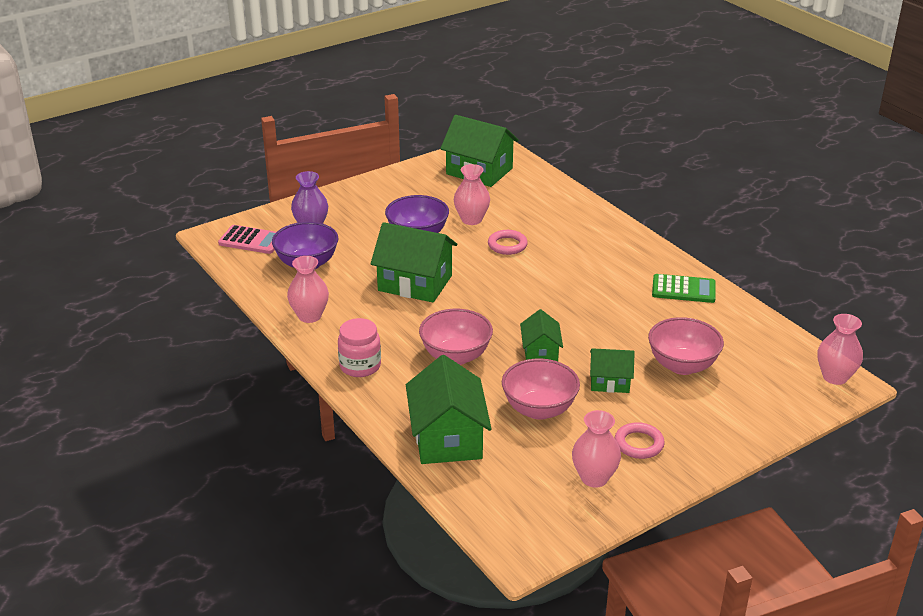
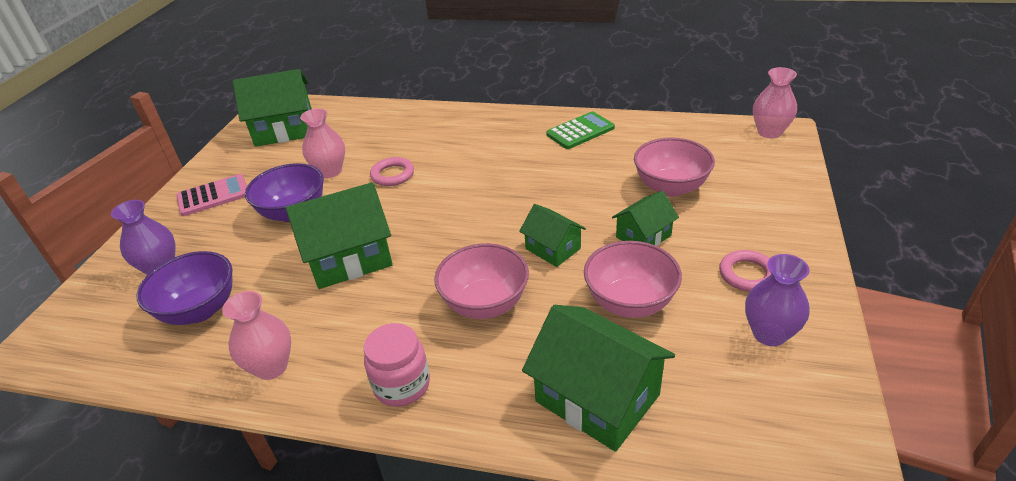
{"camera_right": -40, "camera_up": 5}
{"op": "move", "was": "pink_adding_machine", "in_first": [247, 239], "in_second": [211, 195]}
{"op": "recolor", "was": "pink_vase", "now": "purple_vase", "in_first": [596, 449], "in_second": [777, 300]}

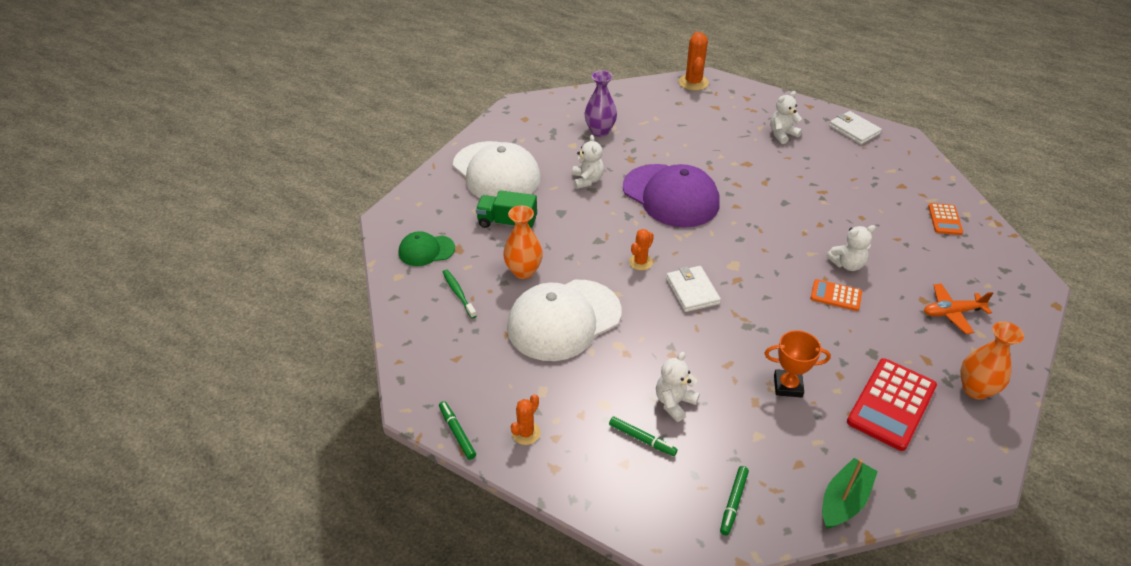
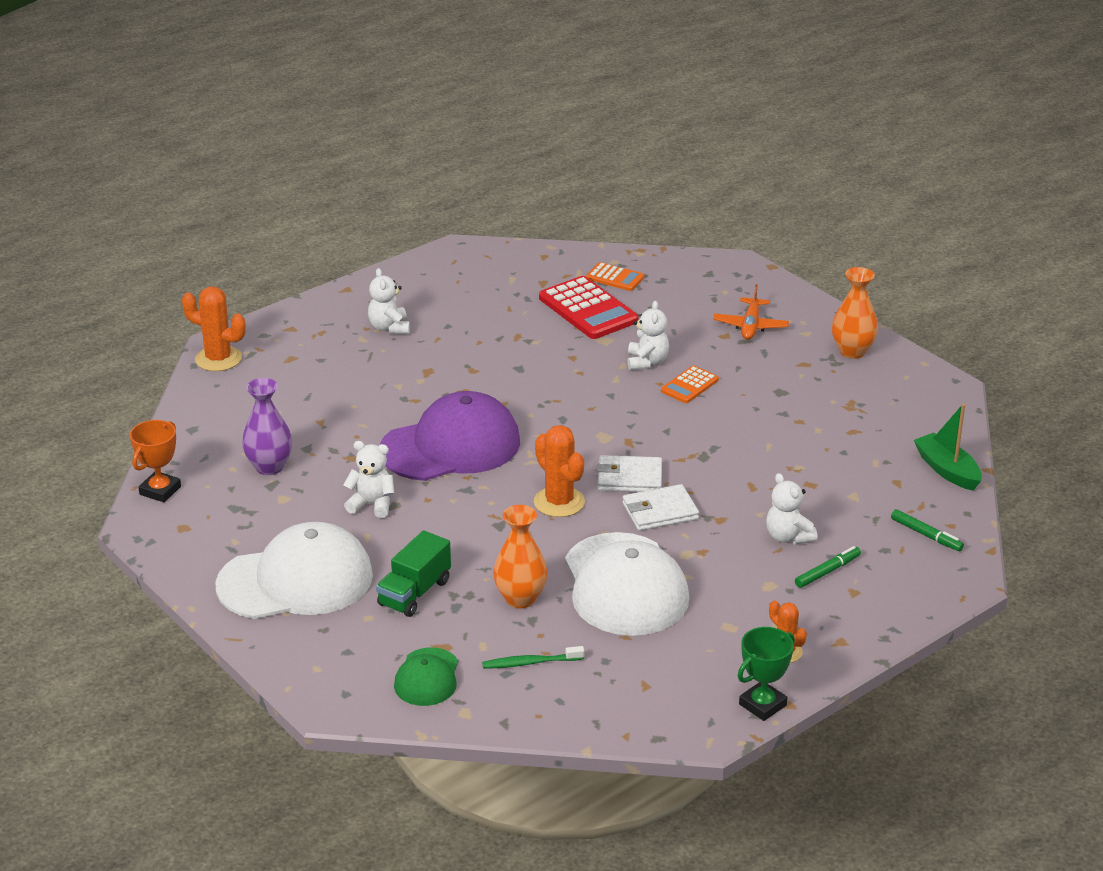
{"camera_right": -70, "camera_up": -10}
{"op": "move", "was": "snow-white_card_wallet", "in_first": [855, 128], "in_second": [660, 507]}
{"op": "resize", "was": "orange-coloured_cactus", "in_first": [641, 249], "in_second": [559, 471], "ratio": 1.63}
{"op": "move", "was": "orange-coloured_award_cup", "in_first": [798, 364], "in_second": [155, 461]}
{"op": "move", "was": "crimson_adding_machine", "in_first": [892, 404], "in_second": [589, 307]}
{"op": "replace", "was": "leaf-green_marker_pen", "now": "leaf-green_award_cup", "in_first": [457, 430], "in_second": [766, 674]}

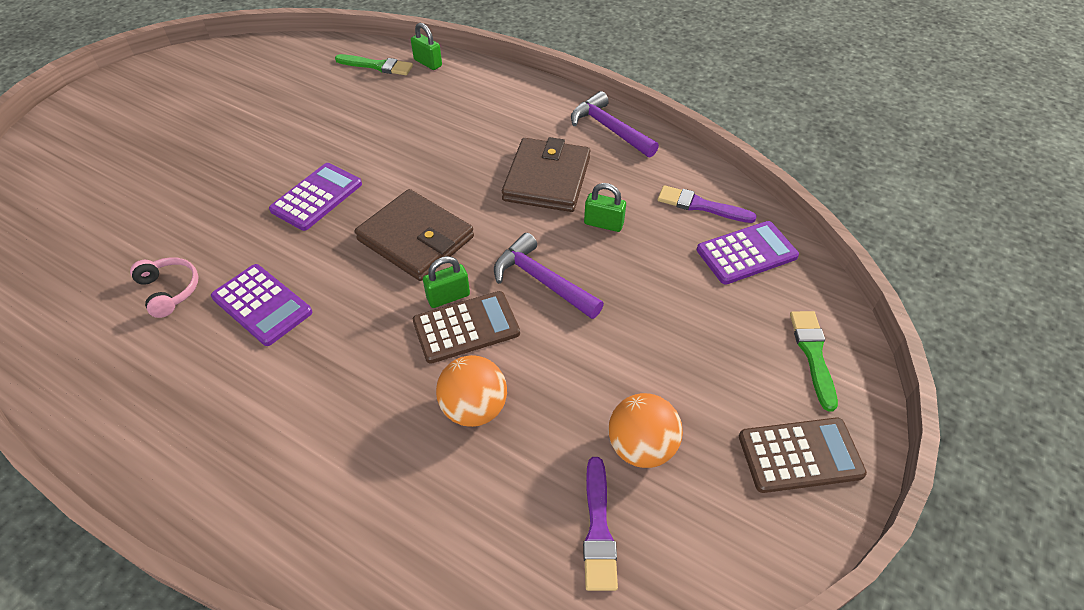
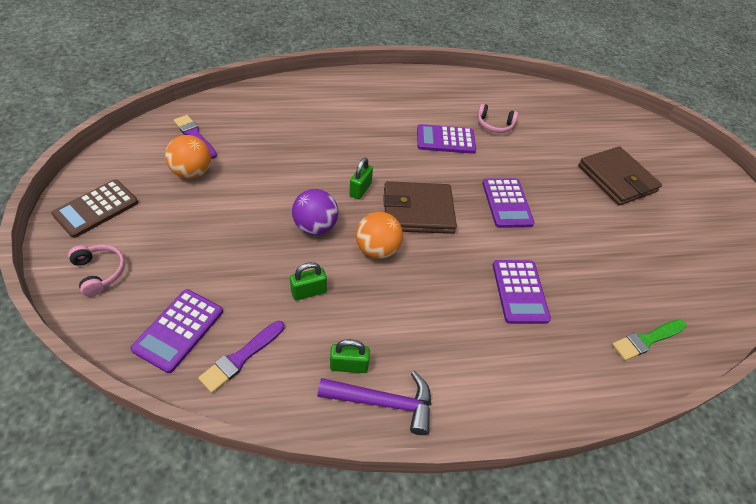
{"camera_right": 135, "camera_up": 0}
{"op": "move", "was": "leaf-green_lock", "in_first": [426, 46], "in_second": [350, 356]}
{"op": "move", "was": "russet_card_wallet", "in_first": [546, 174], "in_second": [620, 175]}
{"op": "rotate", "was": "purple_brush", "in_first": [707, 204], "in_second": [241, 357], "clockwise": 150}
{"op": "replace", "was": "purple_claw_hammer", "now": "purple_sphere", "in_first": [549, 276], "in_second": [315, 212]}
{"op": "delete", "was": "russet_adding_machine", "in_first": [466, 327]}
{"op": "replace", "was": "leaf-green_brush", "now": "pink_headset", "in_first": [814, 361], "in_second": [96, 271]}
{"op": "move", "was": "orange-coloured_sphere", "in_first": [471, 391], "in_second": [379, 235]}
{"op": "insert", "now": "purple_adding_machine", "in_second": [522, 292]}

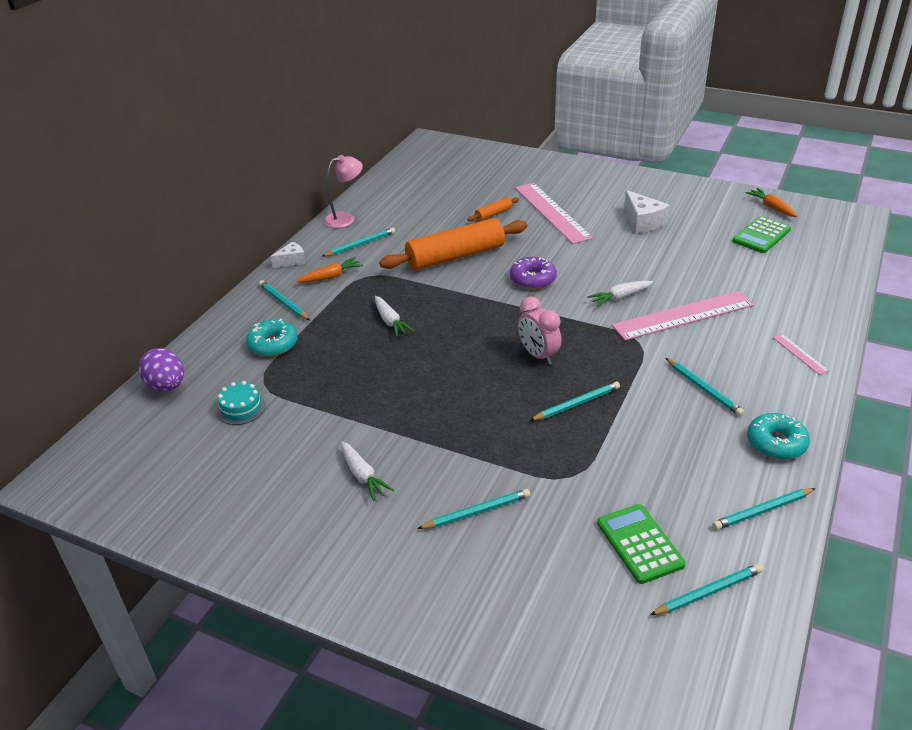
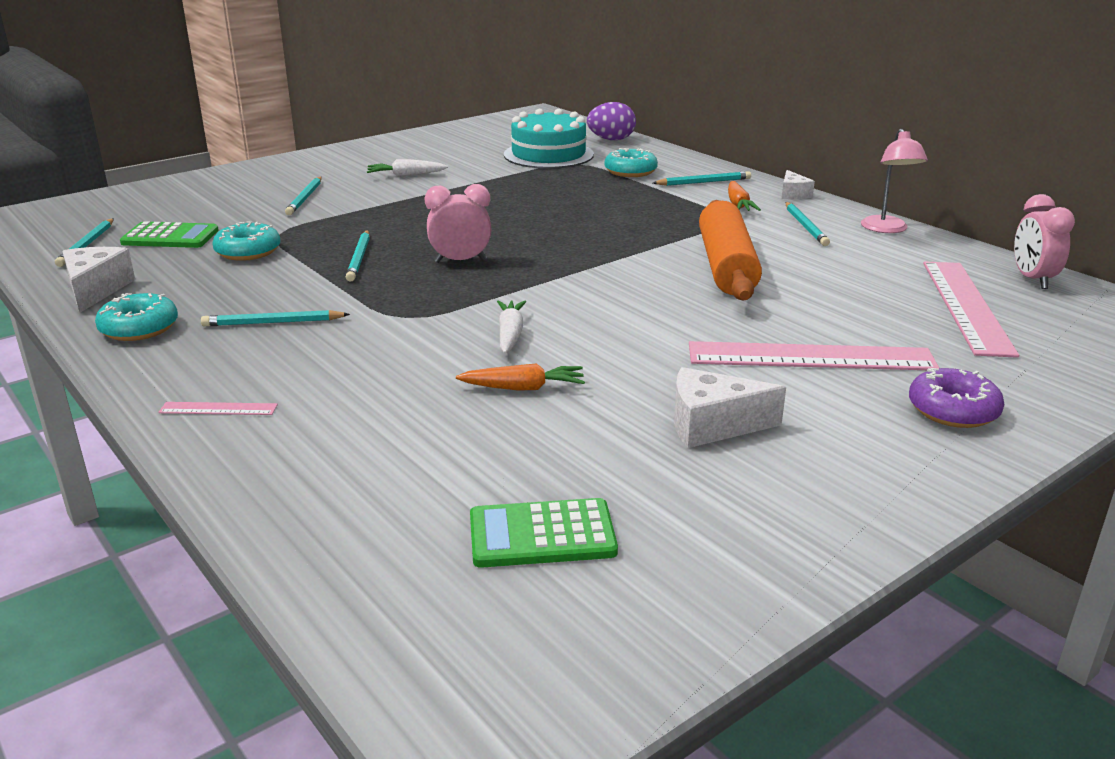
{"camera_right": 115, "camera_up": -10}
{"op": "move", "was": "orange-coloured_toy_carrot", "in_first": [771, 202], "in_second": [520, 377]}
{"op": "delete", "was": "orange-coloured_rolling_pin", "in_first": [493, 209]}
{"op": "rotate", "was": "leaf-green_adding_machine", "in_first": [762, 234], "in_second": [544, 533], "clockwise": -75}
{"op": "move", "was": "purple_donut", "in_first": [533, 273], "in_second": [956, 398]}
{"op": "move", "was": "pink_ruler", "in_first": [683, 316], "in_second": [971, 310]}
{"op": "delete", "was": "snow-white_toy_carrot", "in_first": [394, 316]}
{"op": "resize", "was": "turquoise_layer_cake", "in_first": [241, 403], "in_second": [549, 139], "ratio": 2.01}
{"op": "replace", "was": "turquoise_wooden_pencil", "now": "snow-white_cheese_wedge", "in_first": [764, 509], "in_second": [98, 280]}
{"op": "insert", "now": "pink_alarm_clock", "in_second": [1044, 241]}
{"op": "insert", "now": "turquoise_donut", "in_second": [246, 241]}

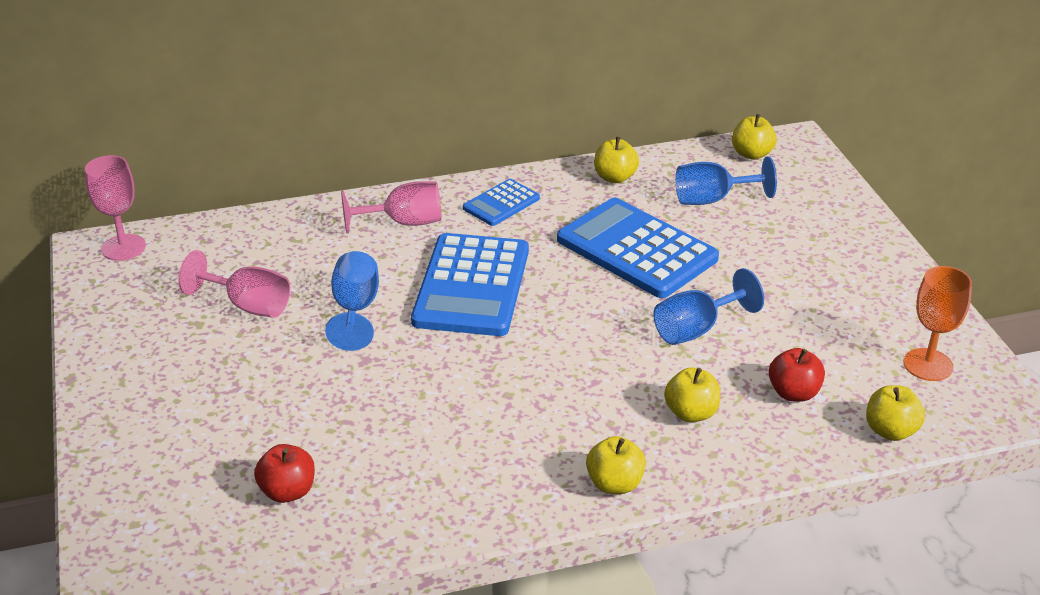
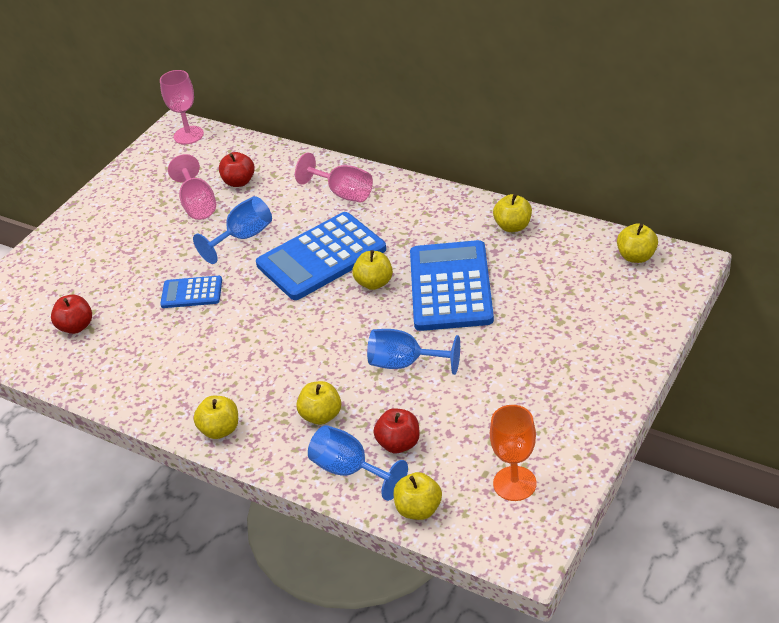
{"camera_right": 50, "camera_up": 5}
{"op": "move", "was": "blue_goblet", "in_first": [726, 180], "in_second": [358, 463]}
{"op": "move", "was": "blue_adding_machine", "in_first": [501, 202], "in_second": [191, 292]}
{"op": "insert", "now": "crimson_toy_apple", "in_second": [237, 169]}
{"op": "insert", "now": "bright_yellow_toy_apple", "in_second": [372, 270]}

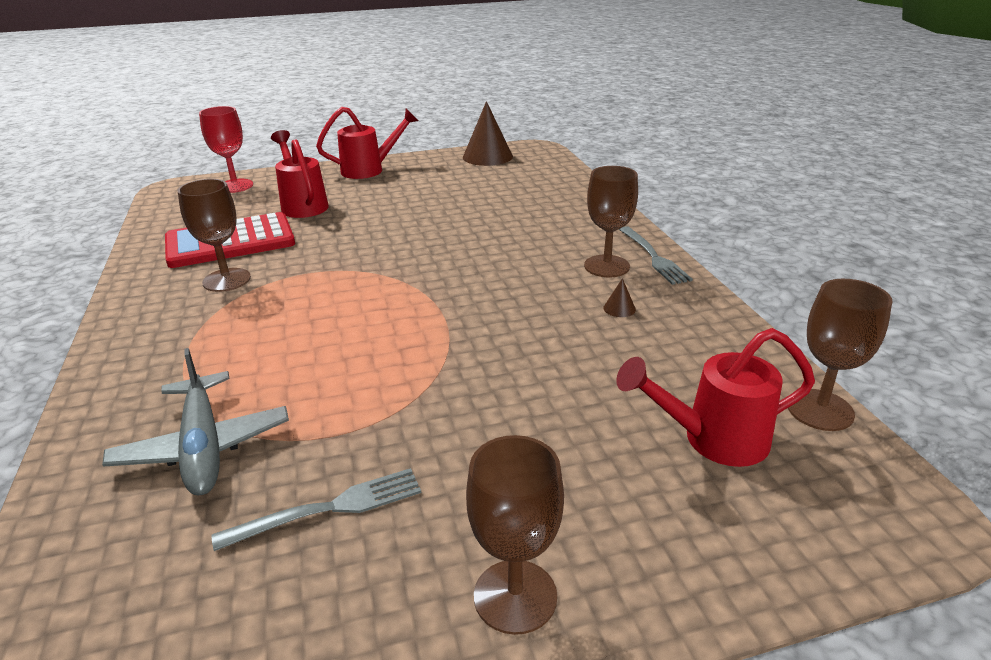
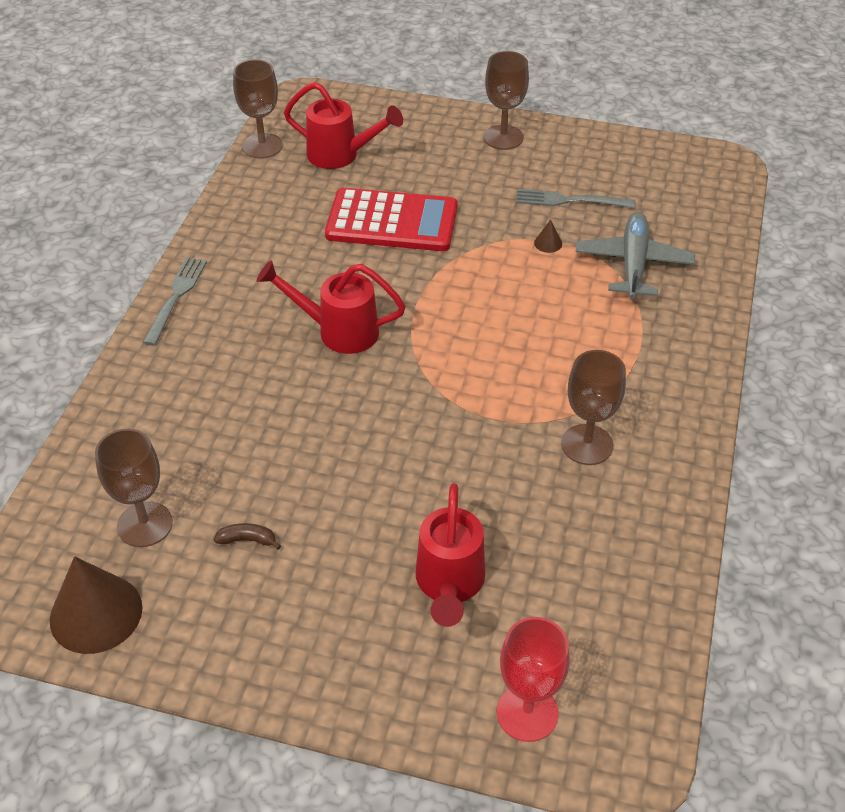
{"camera_right": -150, "camera_up": 15}
{"op": "move", "was": "crimson_watering_pot", "in_first": [367, 143], "in_second": [331, 307]}
{"op": "move", "was": "russet_goblet", "in_first": [611, 221], "in_second": [134, 488]}
{"op": "move", "was": "crimson_adding_machine", "in_first": [230, 240], "in_second": [391, 219]}
{"op": "move", "was": "russet_cone", "in_first": [619, 297], "in_second": [548, 236]}
{"op": "insert", "now": "russet_banana", "in_second": [247, 536]}

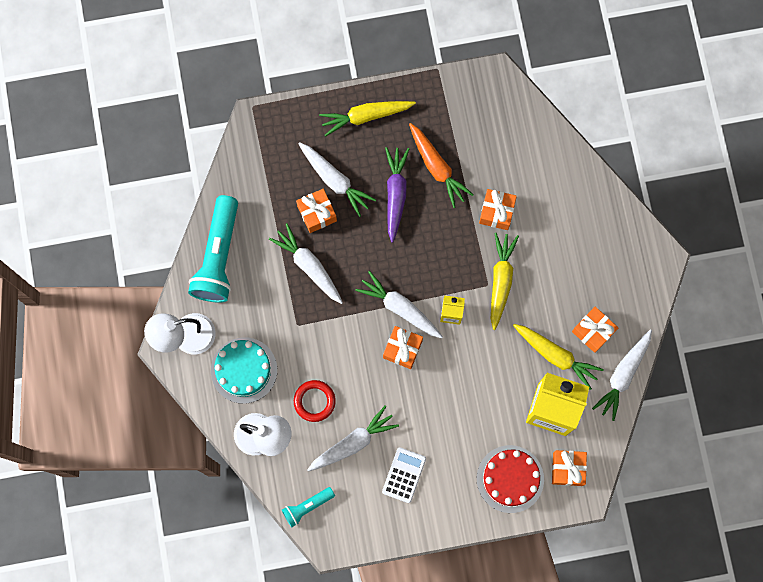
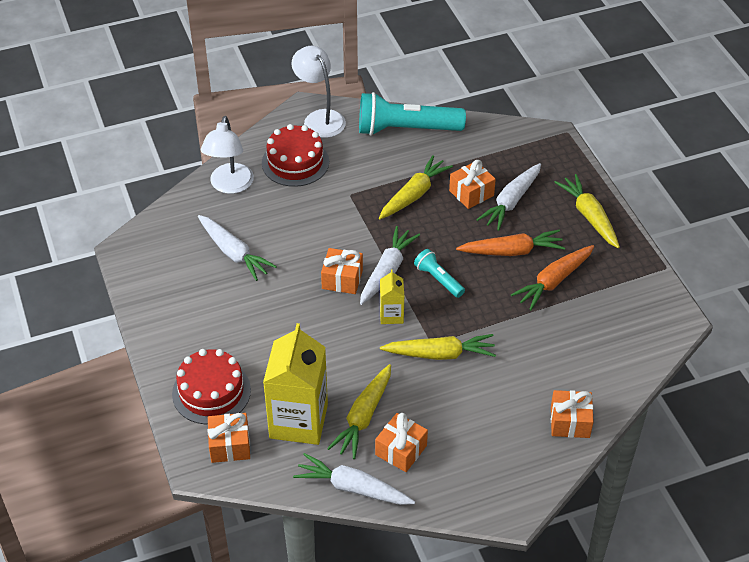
{"camera_right": 80, "camera_up": -30}
{"op": "recolor", "was": "purple_toy_carrot", "now": "orange-coloured_toy_carrot", "in_first": [397, 195], "in_second": [510, 242]}
{"op": "move", "was": "orange-coloured_present", "in_first": [498, 209], "in_second": [572, 414]}
{"op": "recolor", "was": "snow-white_toy_carrot", "now": "bright_yellow_toy_carrot", "in_first": [306, 263], "in_second": [416, 187]}
{"op": "recolor", "was": "turquoise_layer_cake", "now": "crimson_layer_cake", "in_first": [244, 370], "in_second": [295, 155]}
{"op": "delete", "was": "crimson_hoop", "in_first": [315, 401]}
{"op": "delete", "was": "snow-white_adding_machine", "in_first": [404, 475]}
{"op": "move", "was": "turquoise_pocket_torch", "in_first": [308, 507], "in_second": [439, 273]}

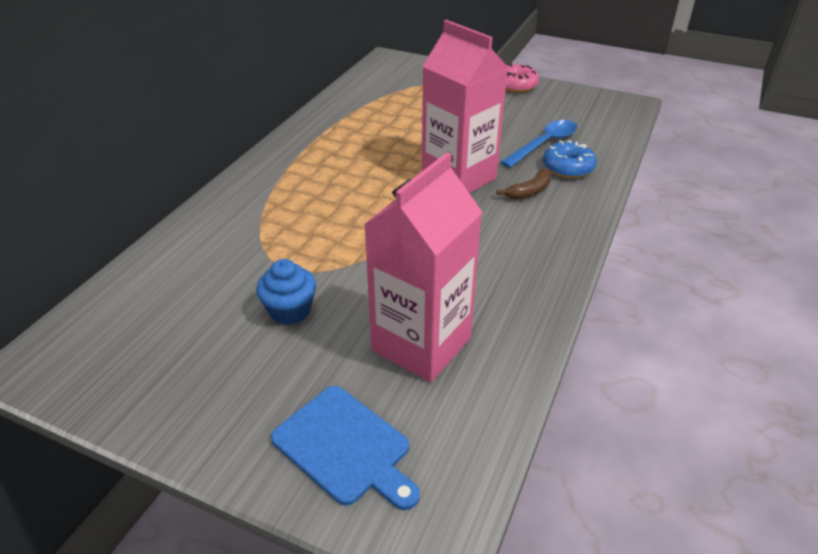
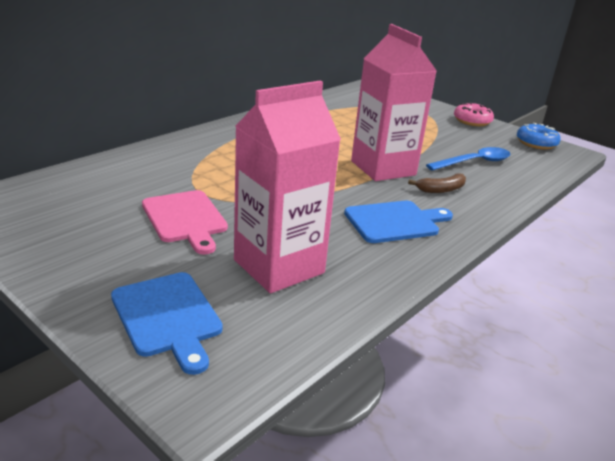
{"camera_right": 15, "camera_up": -10}
{"op": "move", "was": "blue_donut", "in_first": [570, 159], "in_second": [539, 136]}
{"op": "replace", "was": "blue_fairy_cake", "now": "pink_cutting_board", "in_first": [286, 292], "in_second": [185, 222]}
{"op": "insert", "now": "blue_cutting_board", "in_second": [398, 222]}

